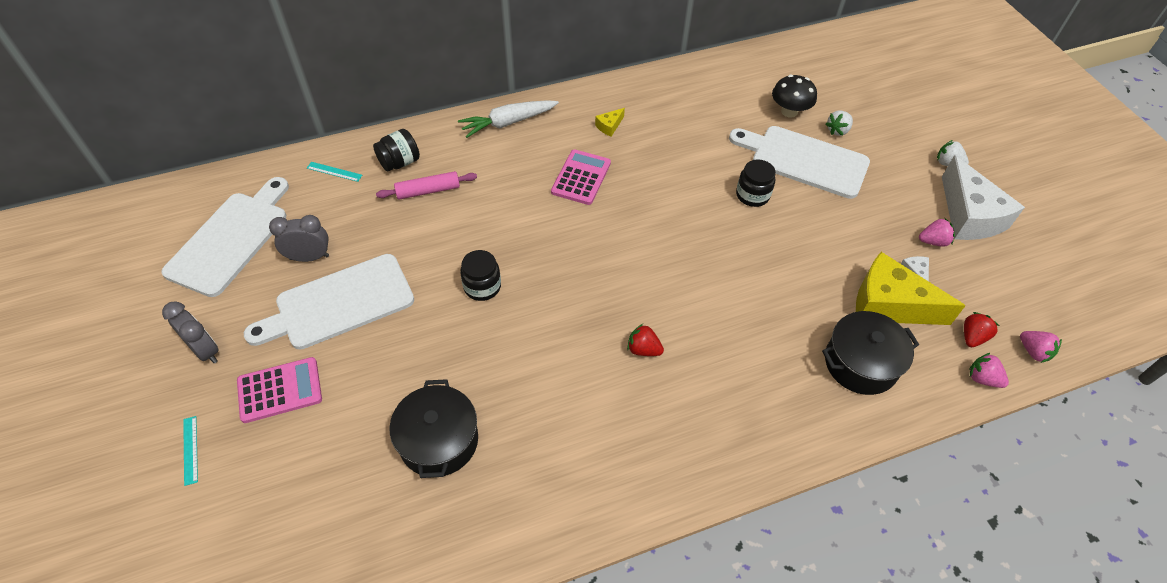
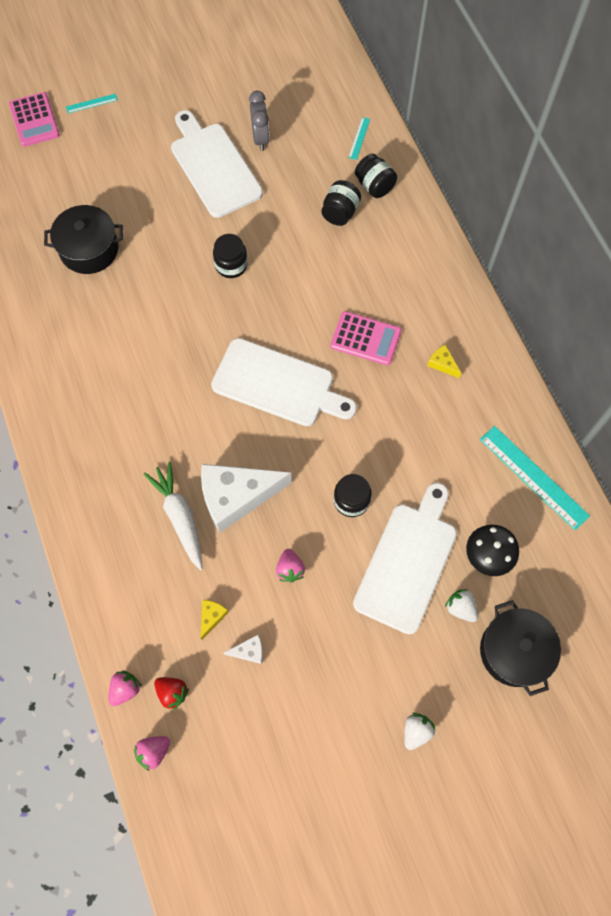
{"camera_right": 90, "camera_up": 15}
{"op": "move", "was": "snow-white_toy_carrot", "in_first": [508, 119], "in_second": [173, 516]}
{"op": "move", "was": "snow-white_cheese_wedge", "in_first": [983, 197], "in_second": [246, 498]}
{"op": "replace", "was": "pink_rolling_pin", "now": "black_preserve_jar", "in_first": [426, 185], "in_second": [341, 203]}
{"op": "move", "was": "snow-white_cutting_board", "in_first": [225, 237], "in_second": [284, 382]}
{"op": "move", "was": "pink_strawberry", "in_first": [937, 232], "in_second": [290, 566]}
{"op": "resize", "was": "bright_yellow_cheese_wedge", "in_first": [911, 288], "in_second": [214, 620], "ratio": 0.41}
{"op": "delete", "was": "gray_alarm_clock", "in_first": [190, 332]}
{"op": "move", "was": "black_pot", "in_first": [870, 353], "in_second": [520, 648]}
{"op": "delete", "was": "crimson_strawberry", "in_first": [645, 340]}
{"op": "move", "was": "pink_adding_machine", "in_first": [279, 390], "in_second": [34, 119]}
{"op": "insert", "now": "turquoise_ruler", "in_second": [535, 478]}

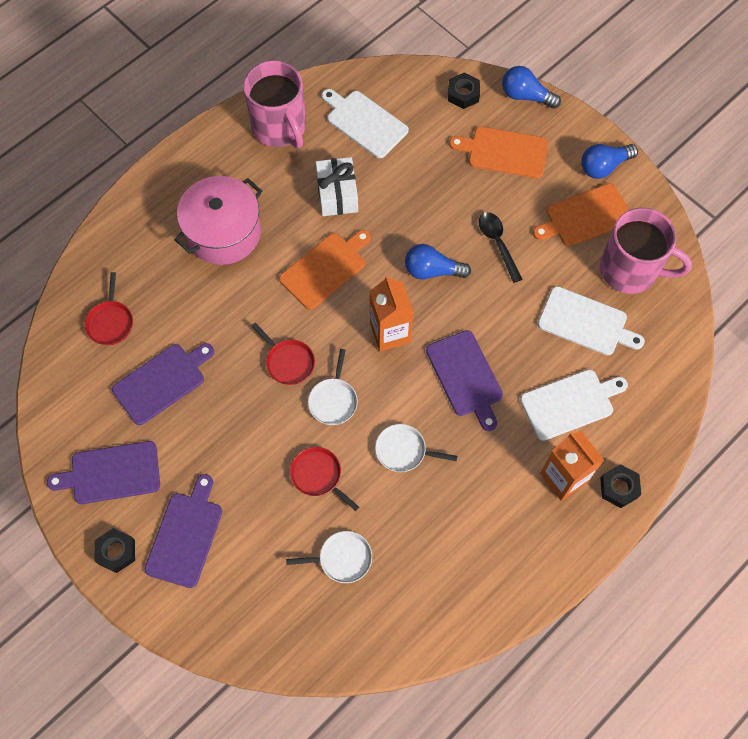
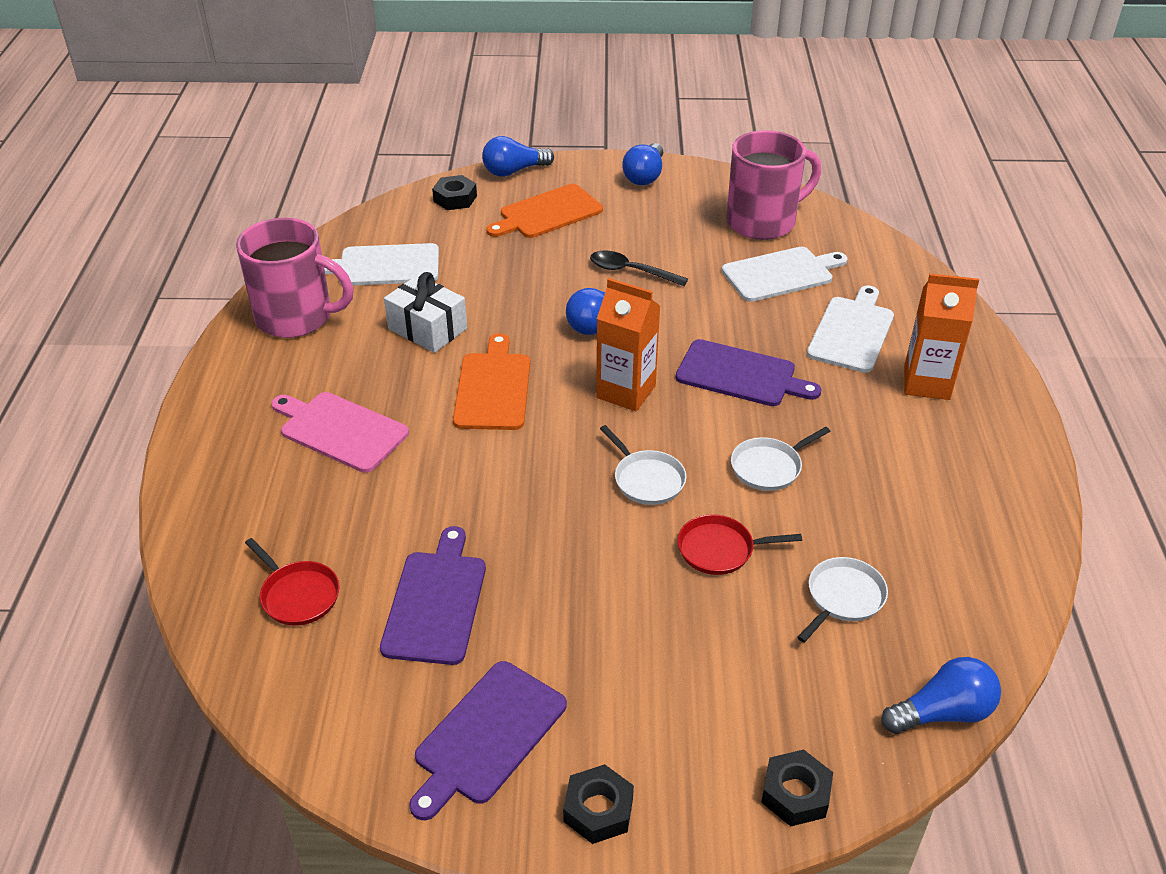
{"camera_right": -45, "camera_up": -25}
{"op": "replace", "was": "pink_pot", "now": "pink_cutting_board", "in_first": [218, 220], "in_second": [340, 432]}
{"op": "delete", "was": "orange-coloured_cutting_board", "in_first": [581, 214]}
{"op": "delete", "was": "crimson_pan", "in_first": [283, 354]}
{"op": "move", "was": "black_hexagon_nut", "in_first": [620, 486], "in_second": [797, 788]}
{"op": "delete", "was": "purple_cutting_board", "in_first": [183, 531]}
{"op": "insert", "now": "blue_light_bulb", "in_second": [941, 695]}

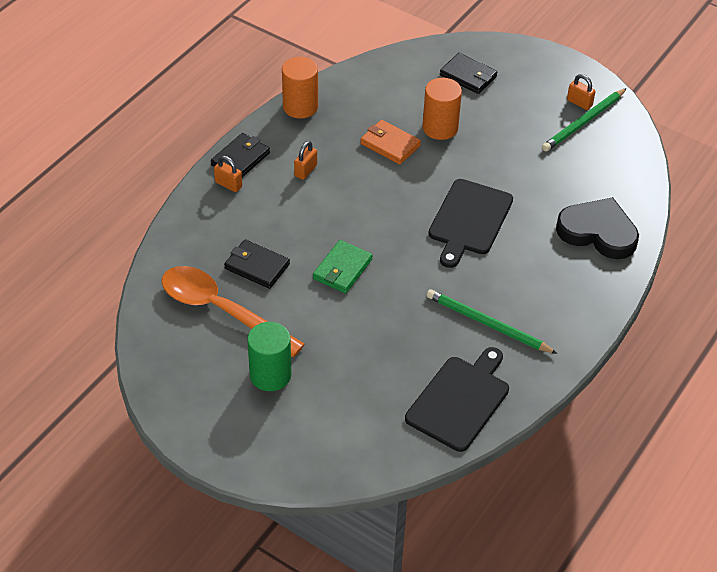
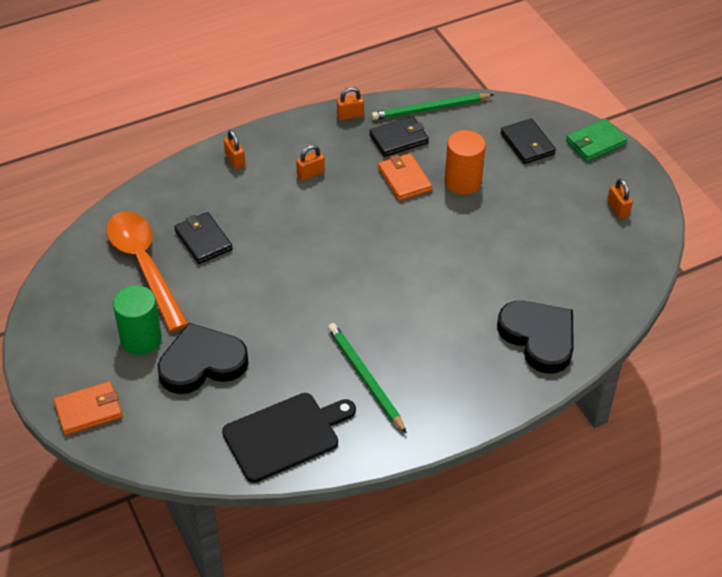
{"camera_right": 30, "camera_up": 0}
{"op": "replace", "was": "orange-coloured_cylinder", "now": "orange-coloured_lock", "in_first": [300, 88], "in_second": [350, 103]}
{"op": "move", "was": "leaf-green_wooden_pencil", "in_first": [584, 119], "in_second": [432, 106]}
{"op": "move", "was": "black_card_wallet", "in_first": [240, 155], "in_second": [399, 136]}
{"op": "delete", "was": "black_cutting_board", "in_first": [470, 223]}
{"op": "move", "was": "leaf-green_card_wallet", "in_first": [343, 266], "in_second": [596, 140]}
{"op": "insert", "now": "black_heart_shape", "in_second": [203, 358]}
{"op": "insert", "now": "orange-coloured_card_wallet", "in_second": [88, 408]}

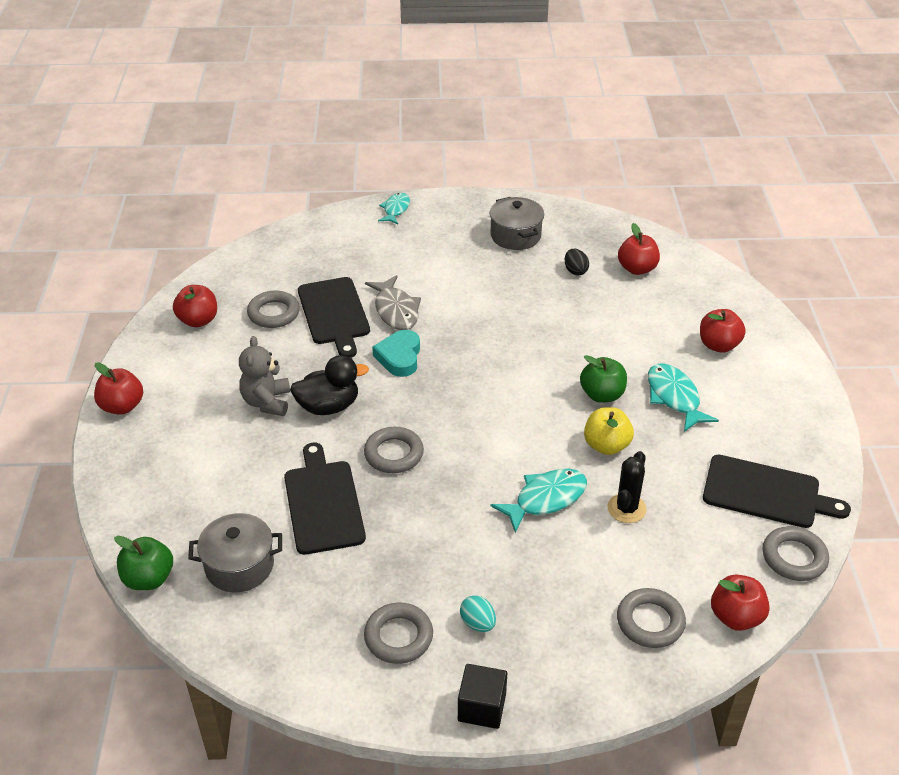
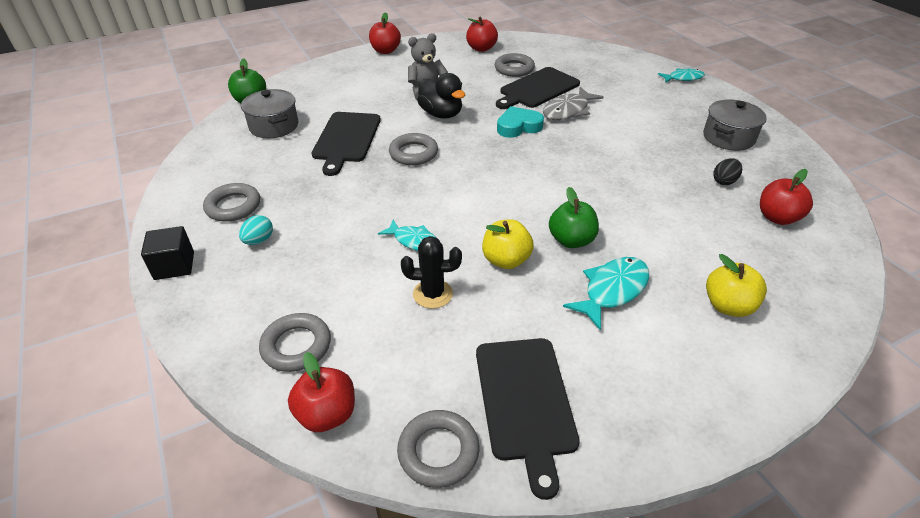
{"camera_right": 65, "camera_up": 0}
{"op": "recolor", "was": "crimson_toy_apple", "now": "bright_yellow_toy_apple", "in_first": [723, 331], "in_second": [736, 285]}
{"op": "rotate", "was": "black_cutting_board", "in_first": [325, 499], "in_second": [346, 144], "clockwise": 135}
{"op": "resize", "was": "turquoise_fish", "in_first": [539, 501], "in_second": [407, 235], "ratio": 0.67}

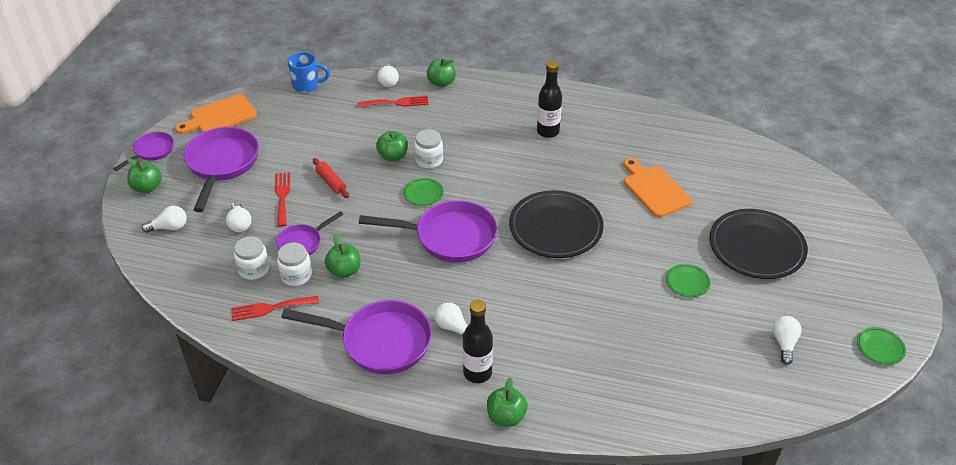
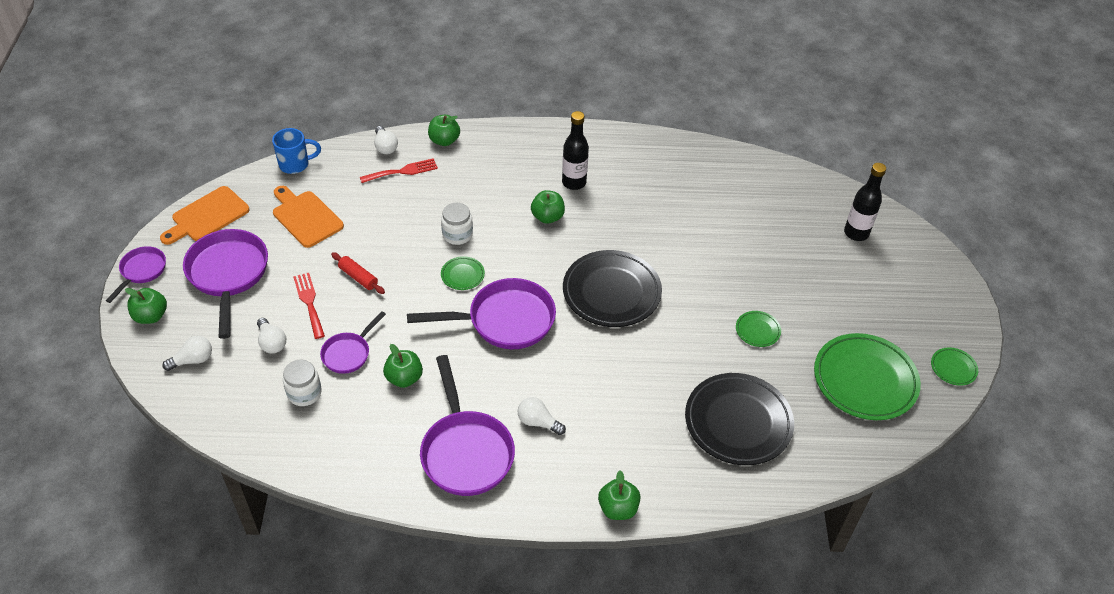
{"camera_right": -15, "camera_up": 5}
{"op": "move", "was": "leaf-green_toy_apple", "in_first": [392, 146], "in_second": [548, 207]}
{"op": "move", "was": "orange-coloured_cutting_board", "in_first": [658, 187], "in_second": [308, 217]}
{"op": "move", "was": "black_flat_dish", "in_first": [758, 244], "in_second": [739, 419]}
{"op": "delete", "was": "snow-white_preserve_jar", "in_first": [294, 264]}
{"op": "delete", "was": "crimson_fork", "in_first": [275, 308]}
{"op": "rotate", "was": "purple_pan", "in_first": [356, 337], "in_second": [467, 425], "clockwise": 75}
{"op": "move", "was": "black_bottle", "in_first": [478, 341], "in_second": [865, 202]}
{"op": "replace", "was": "snow-white_light_bulb", "now": "leaf-green_flat_dish", "in_first": [787, 340], "in_second": [867, 376]}

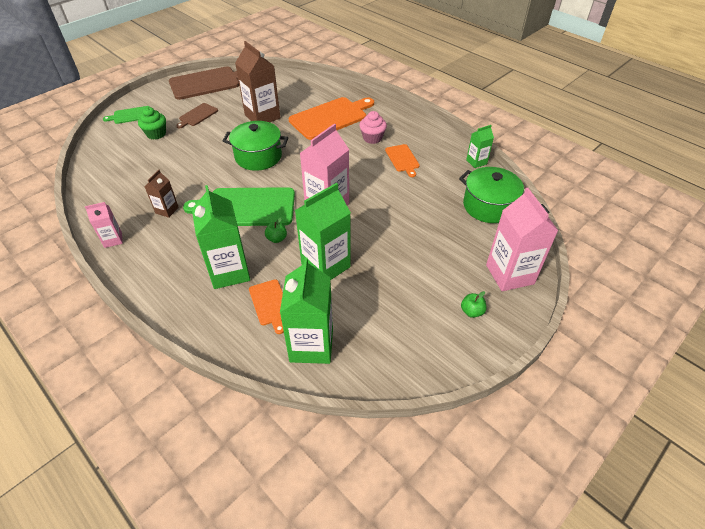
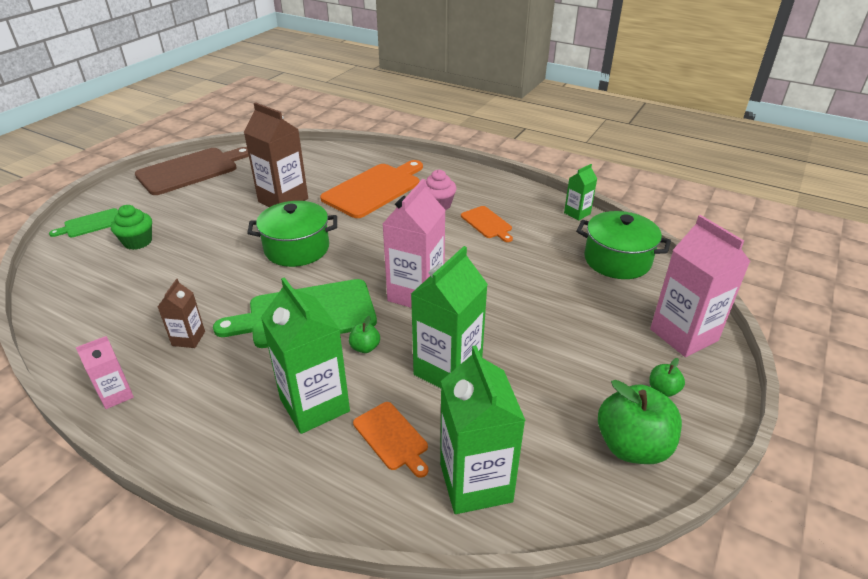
{"camera_right": -15, "camera_up": -10}
{"op": "delete", "was": "russet_cutting_board", "in_first": [197, 115]}
{"op": "insert", "now": "leaf-green_toy_apple", "in_second": [640, 422]}

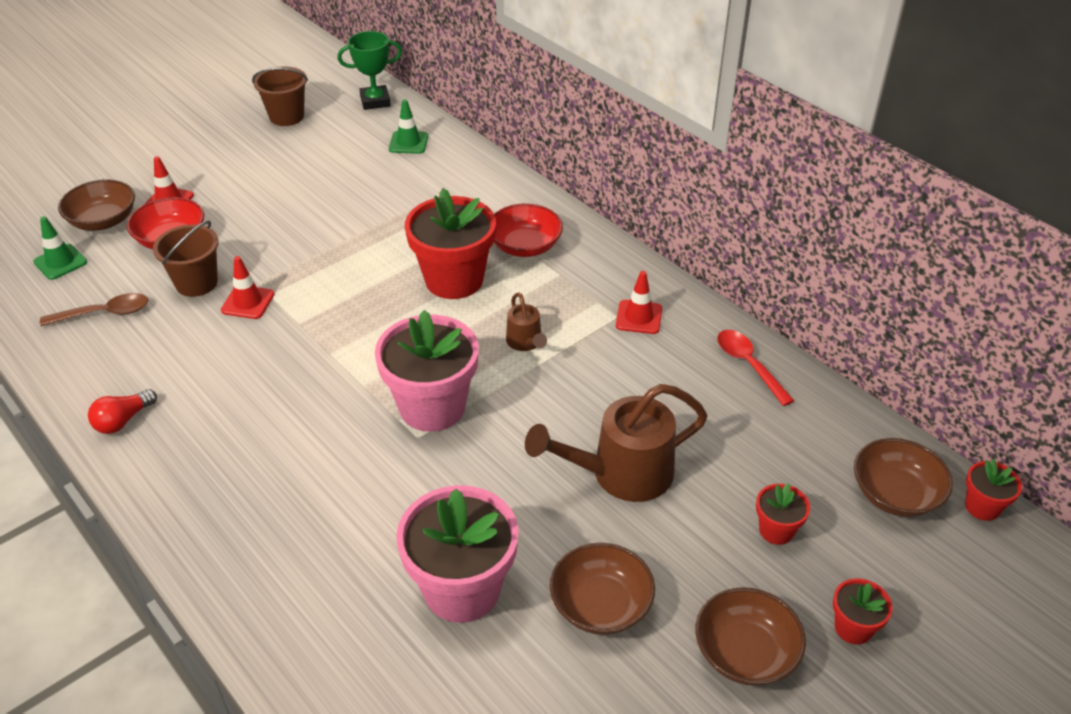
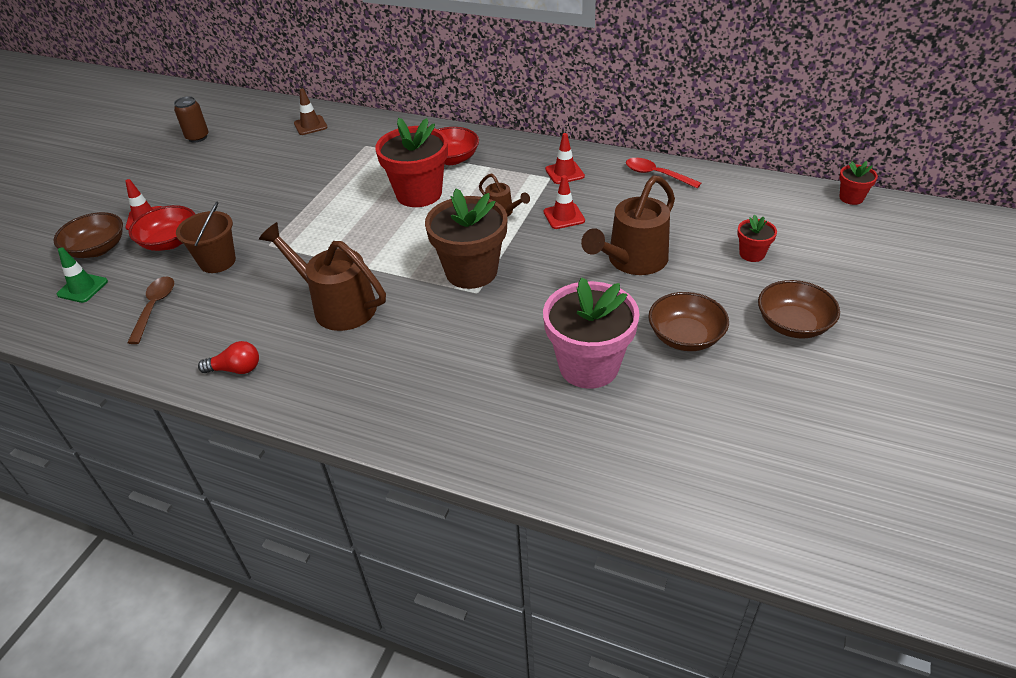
{"camera_right": -25, "camera_up": 0}
{"op": "delete", "was": "leaf-green_award_cup", "in_first": [370, 70]}
{"op": "replace", "was": "russet_sand_bucket", "now": "russet_can", "in_first": [280, 96], "in_second": [191, 119]}
{"op": "recolor", "was": "leaf-green_traffic_cone", "now": "russet_traffic_cone", "in_first": [408, 126], "in_second": [311, 112]}
{"op": "move", "was": "crimson_traffic_cone", "in_first": [247, 287], "in_second": [564, 202]}
{"op": "rotate", "was": "russet_tablespoon", "in_first": [94, 309], "in_second": [150, 310], "clockwise": -45}
{"op": "recolor", "was": "pink_potted_plant", "now": "russet_potted_plant", "in_first": [427, 371], "in_second": [466, 239]}
{"op": "rotate", "was": "crimson_light_bulb", "in_first": [122, 411], "in_second": [228, 357], "clockwise": -105}
{"op": "delete", "was": "russet_serving_bowl", "in_first": [903, 477]}
{"op": "delete", "was": "crimson_potted_plant", "in_first": [863, 611]}
{"op": "insert", "now": "russet_watering_pot", "in_second": [322, 276]}

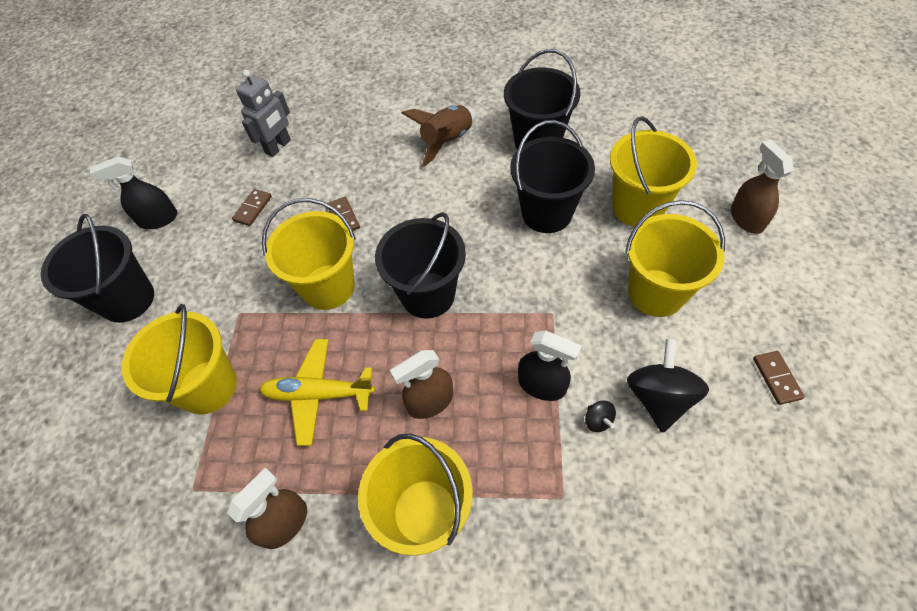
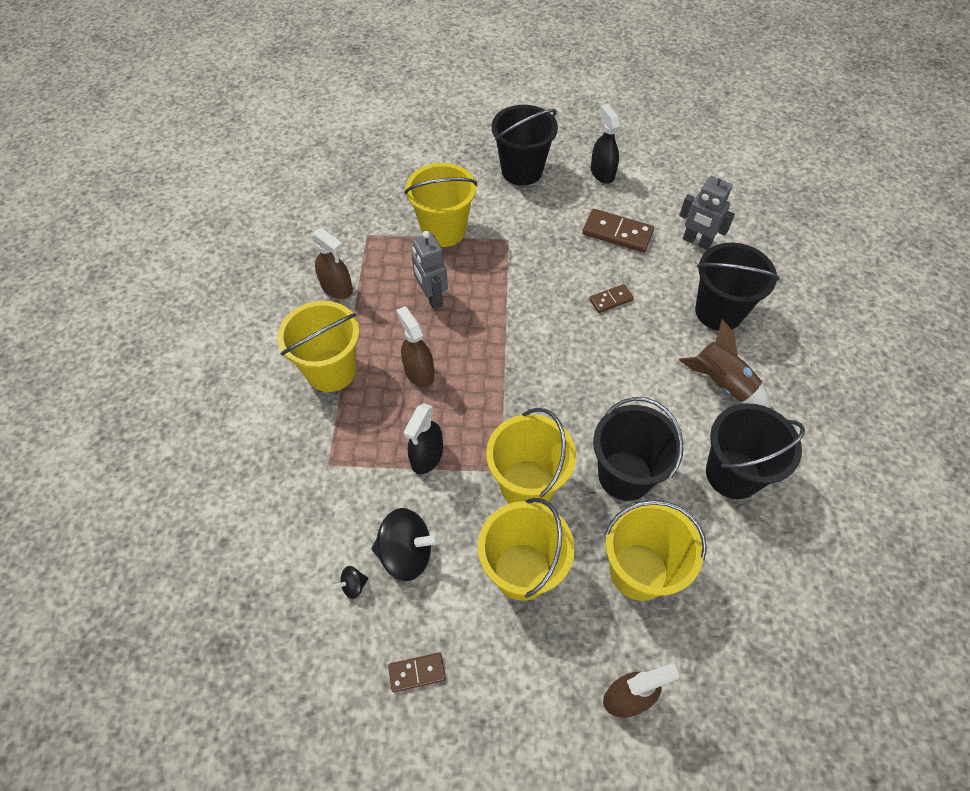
{"camera_right": 85, "camera_up": 0}
{"op": "resize", "was": "russet_domino_piece", "in_first": [252, 207], "in_second": [618, 231], "ratio": 1.73}
{"op": "move", "was": "bright_yellow_sand_bucket", "in_first": [309, 254], "in_second": [531, 456]}
{"op": "move", "was": "black_sand_bucket", "in_first": [420, 265], "in_second": [737, 287]}
{"op": "replace", "was": "bright_yellow_plane", "now": "gray_robot_figure", "in_first": [317, 392], "in_second": [430, 270]}
{"op": "move", "was": "black_toy_top", "in_first": [600, 416], "in_second": [350, 582]}

